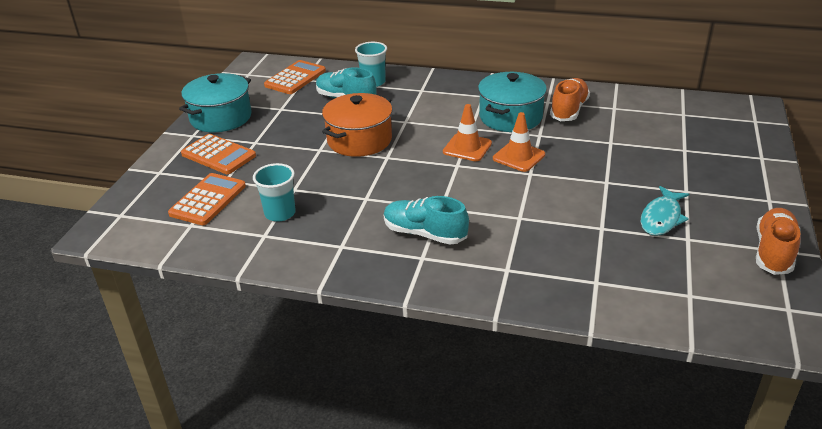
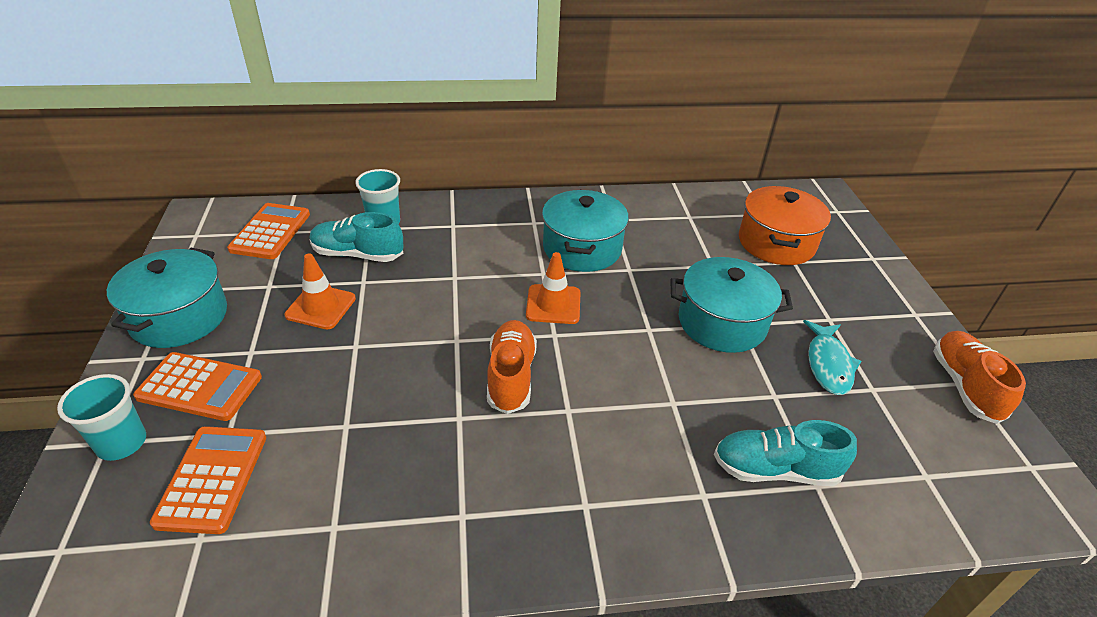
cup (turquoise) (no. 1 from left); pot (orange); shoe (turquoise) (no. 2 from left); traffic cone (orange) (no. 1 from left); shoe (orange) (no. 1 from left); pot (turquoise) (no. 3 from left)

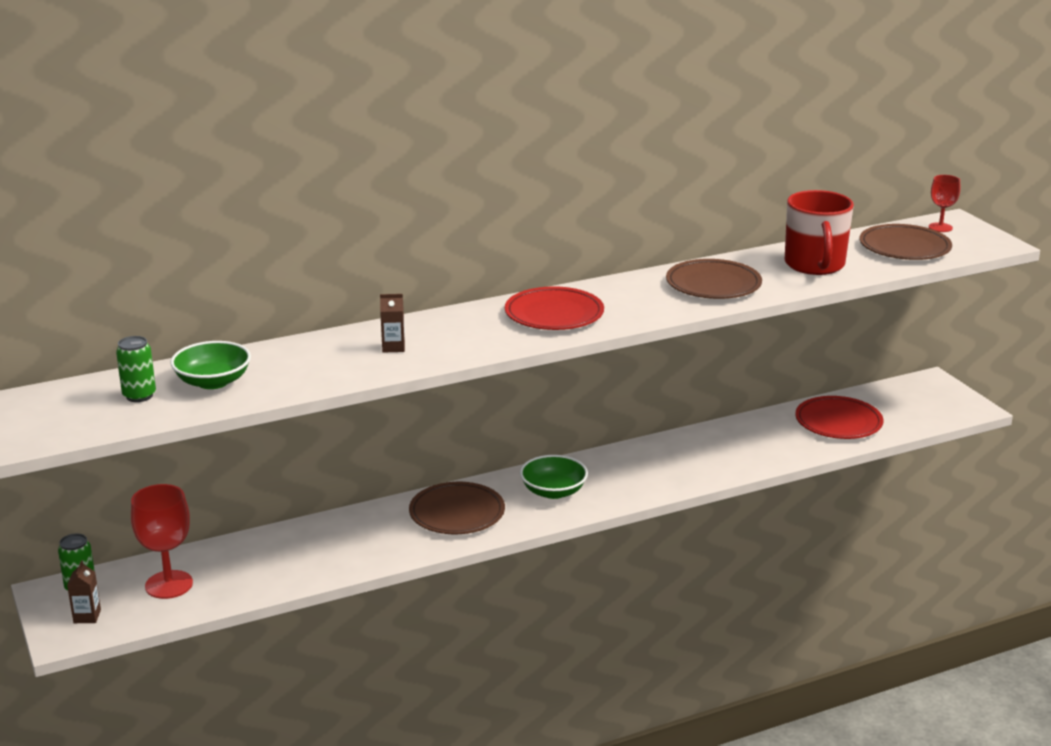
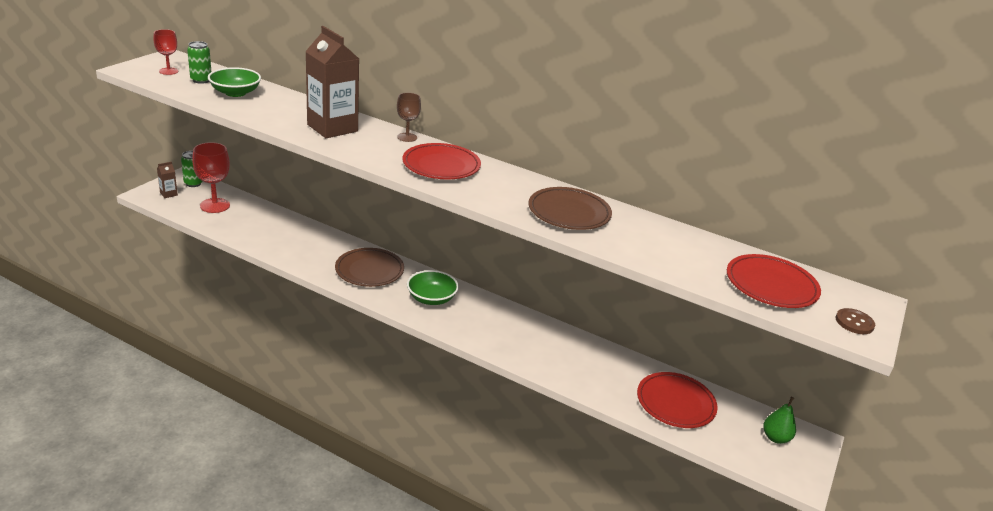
carton (brown) (no. 2 from left); mug (red); plate (red) (no. 3 from left); goblet (red) (no. 1 from left); goblet (brown); pear (green); button (brown)

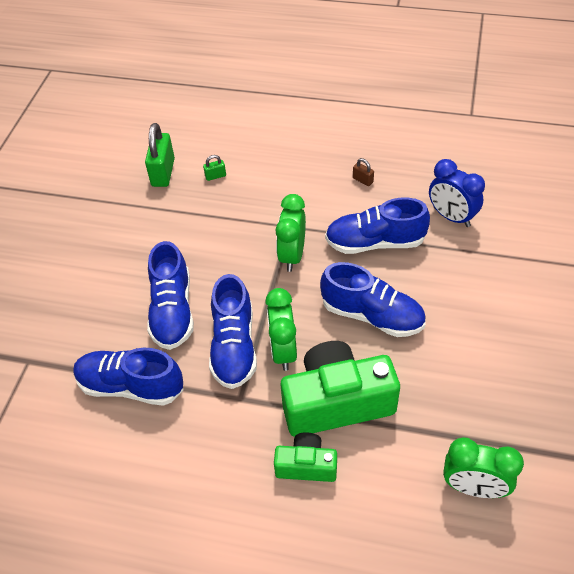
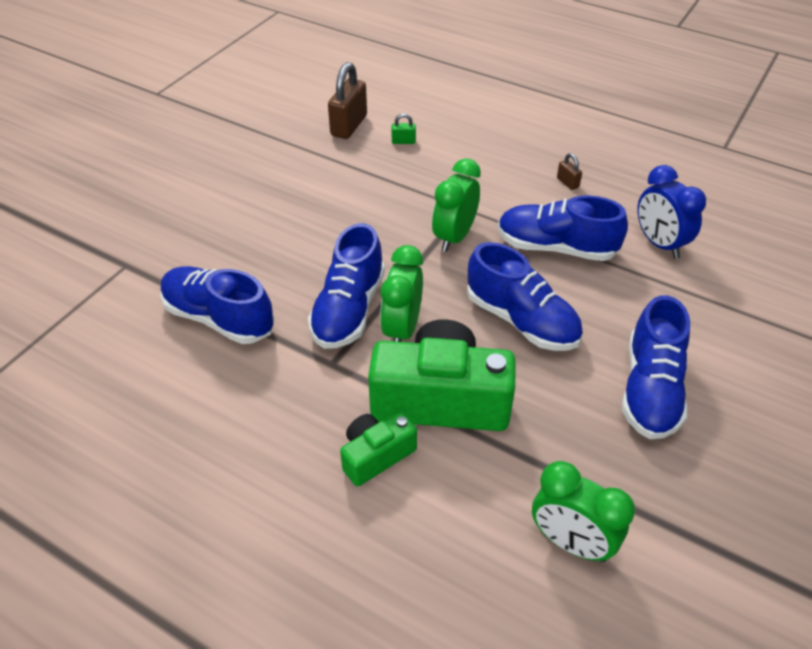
padlock (brown) (no. 1 from left); shoe (blue) (no. 5 from left); camera (green) (no. 1 from left)

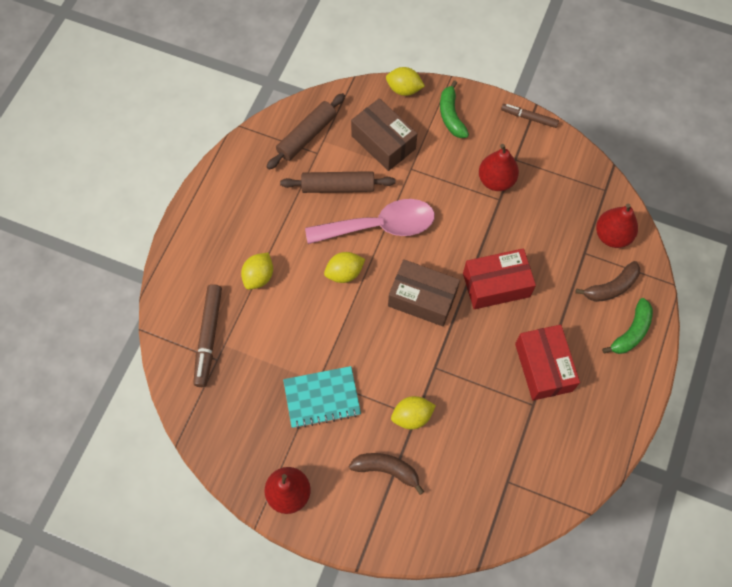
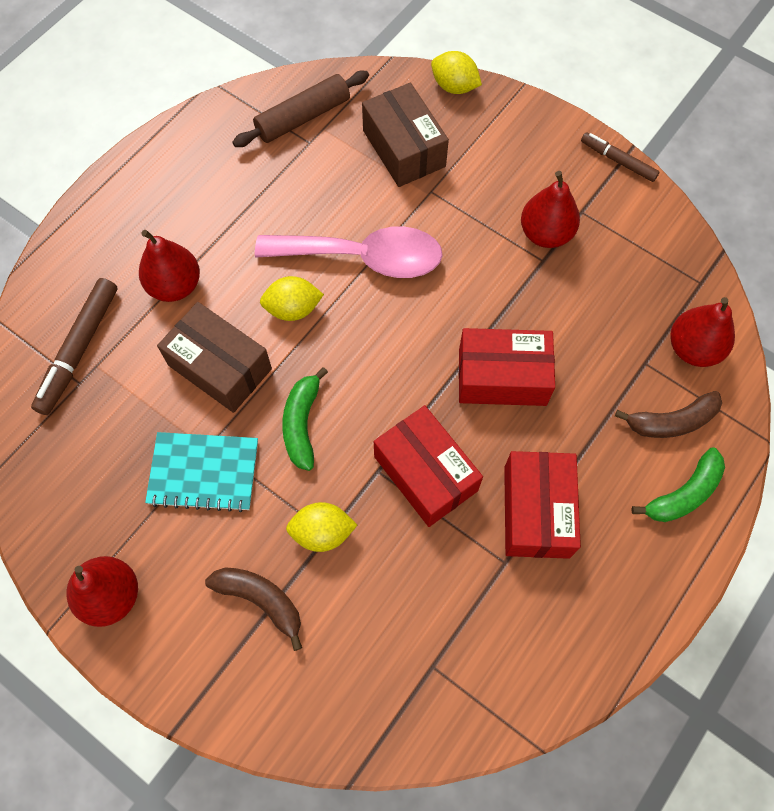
pear (red) (no. 2 from left); rolling pin (brown) (no. 2 from left in the first image); box (brown) (no. 1 from left); banana (green) (no. 1 from left); box (red) (no. 1 from left)

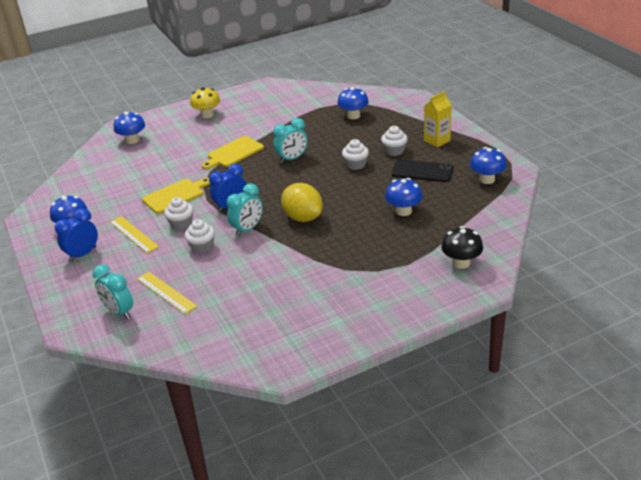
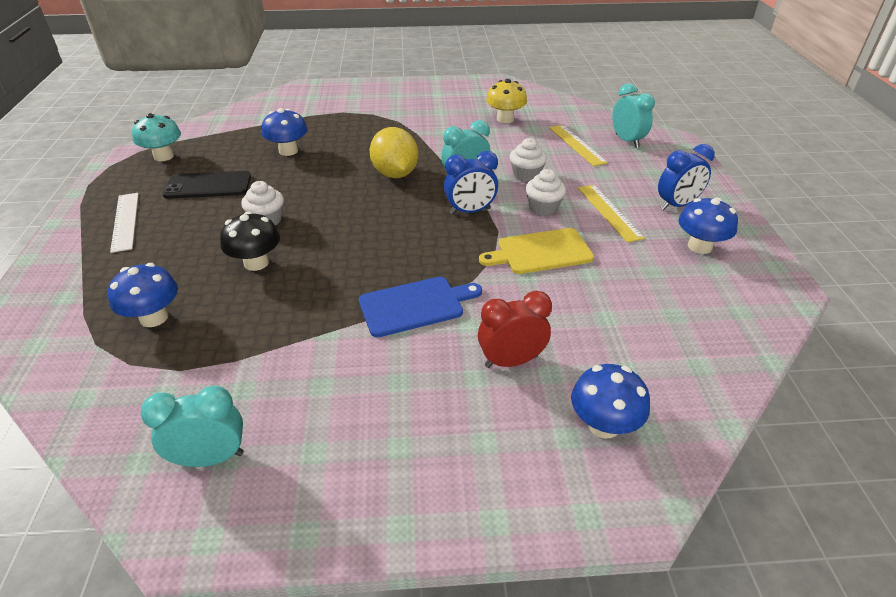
mushroom (yellow); cutting board (blue); clock (turquoise) (no. 1 from left); cupcake (white) (no. 4 from left in the first image); phone (black); ruler (white); mushroom (black); mushroom (turquoise); clock (red)

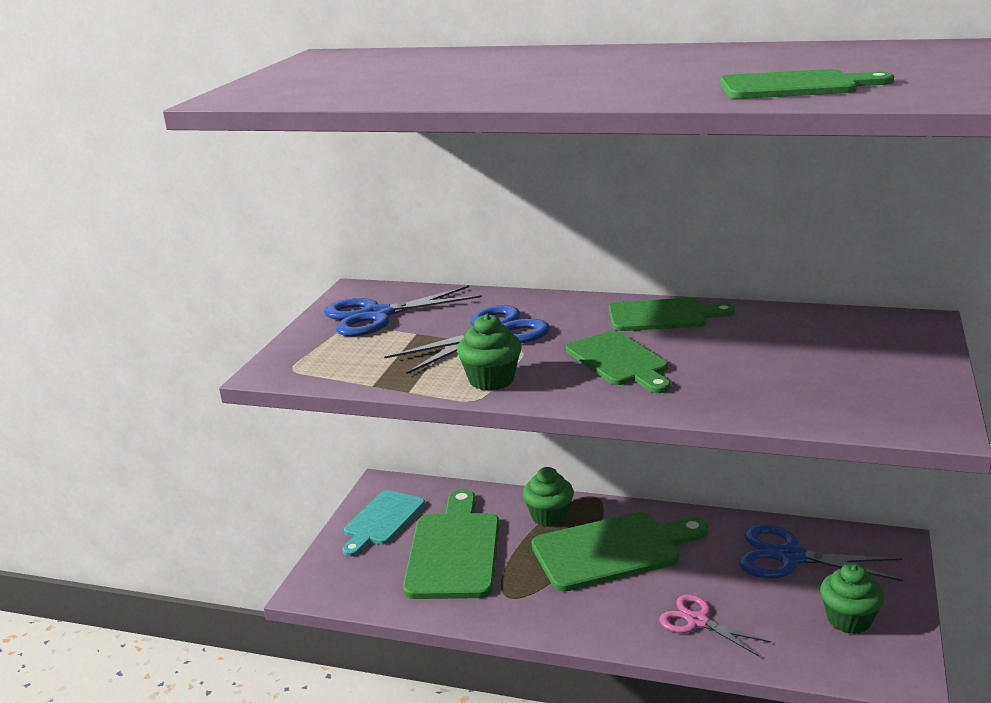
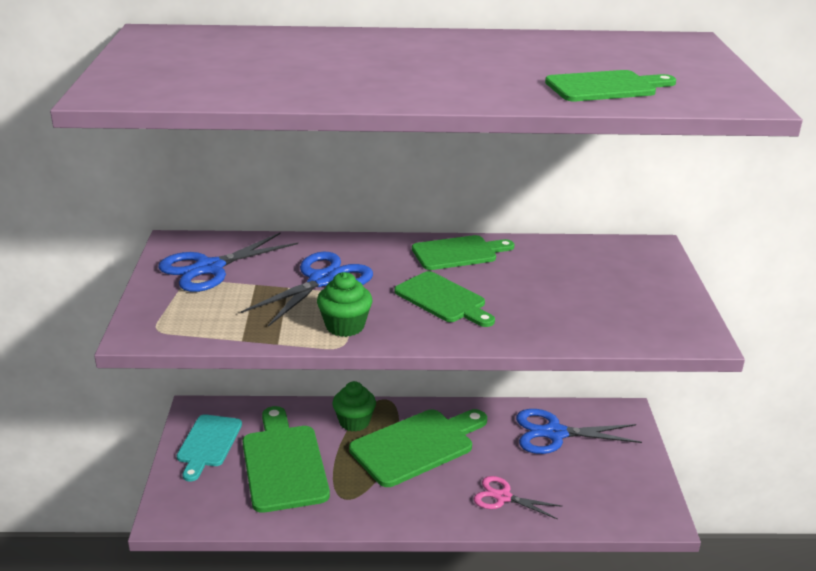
cupcake (green) (no. 3 from left in the first image)

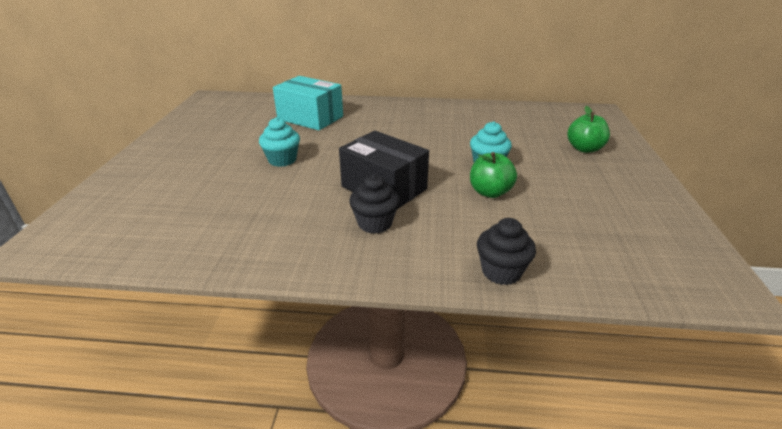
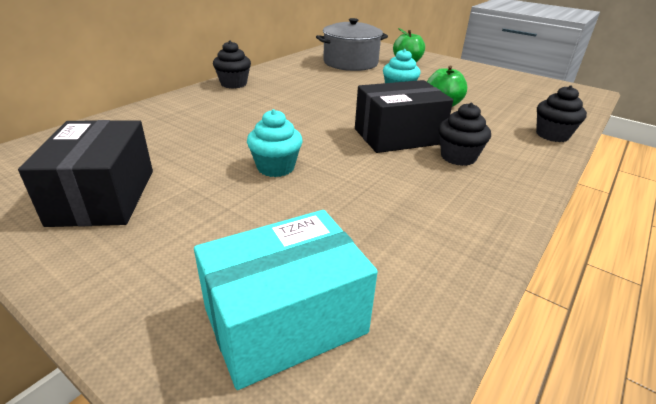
box (turquoise); box (black) (no. 1 from left); cupcake (black) (no. 1 from left); pot (grey)

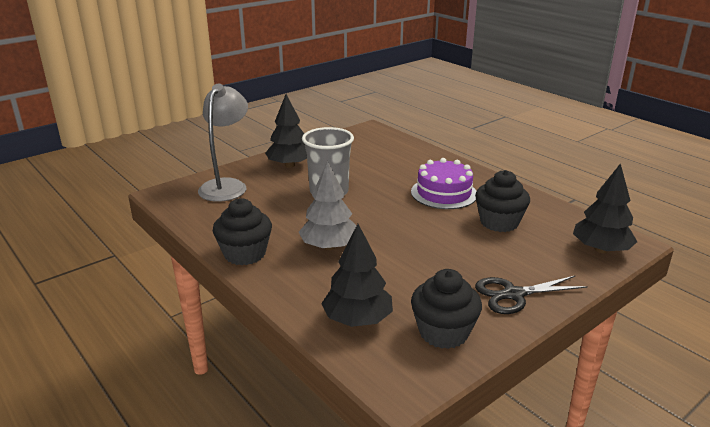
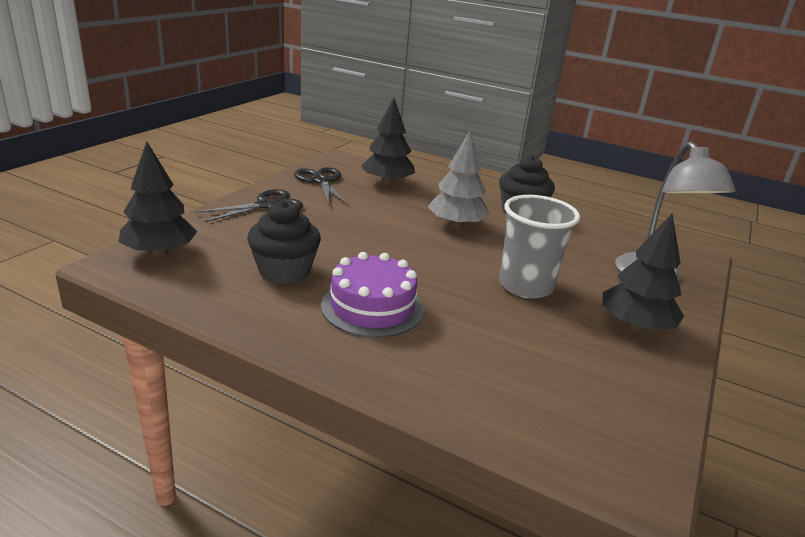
scissors (black) (no. 2 from left)

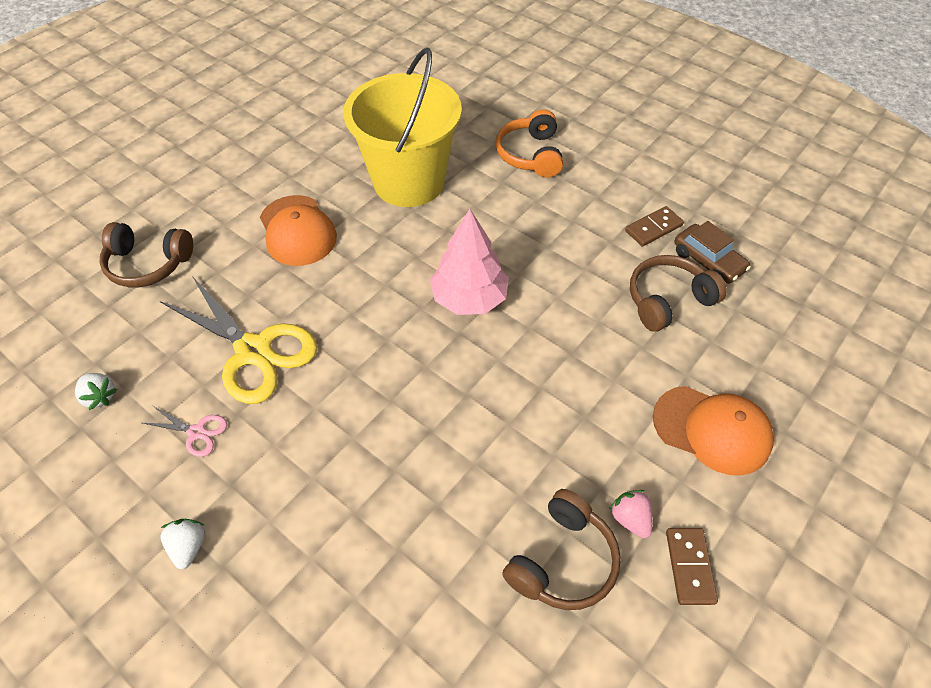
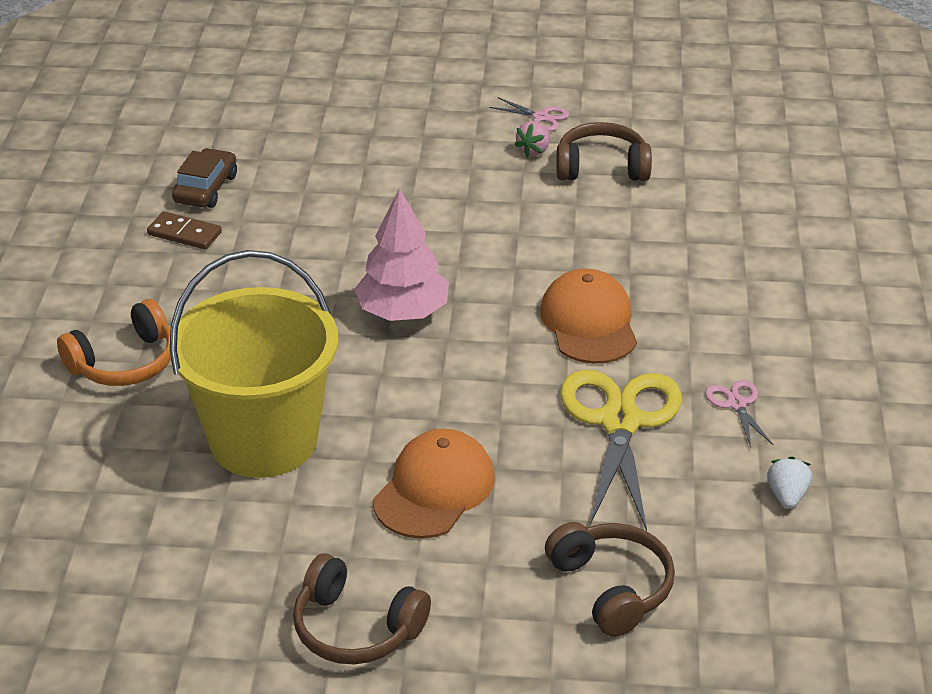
strawberry (white) (no. 2 from left in the first image); headphones (brown) (no. 1 from left); cap (orange) (no. 2 from left); scissors (pink) (no. 1 from left)

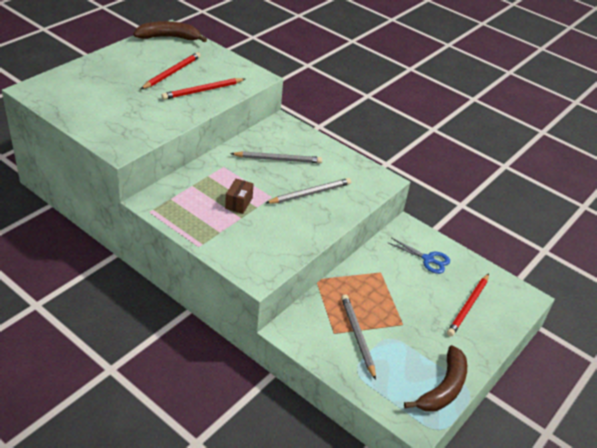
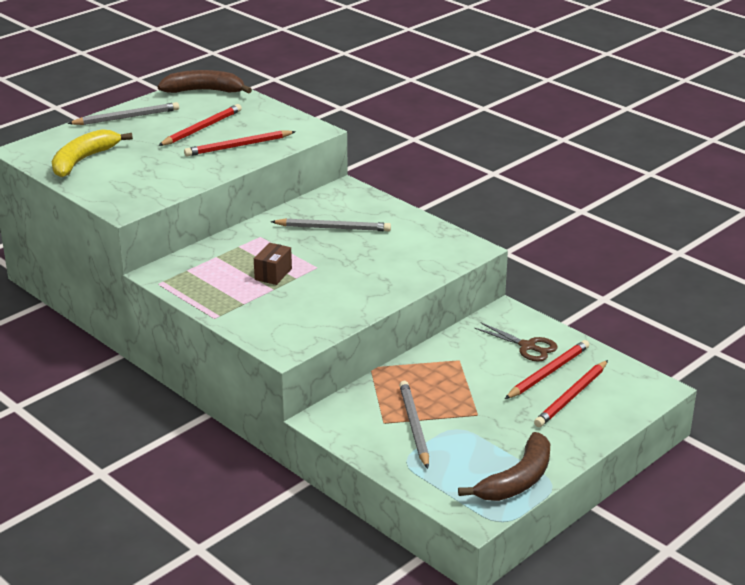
pencil (grey) (no. 1 from left); scissors (brown); banana (yellow); pencil (red) (no. 3 from left)

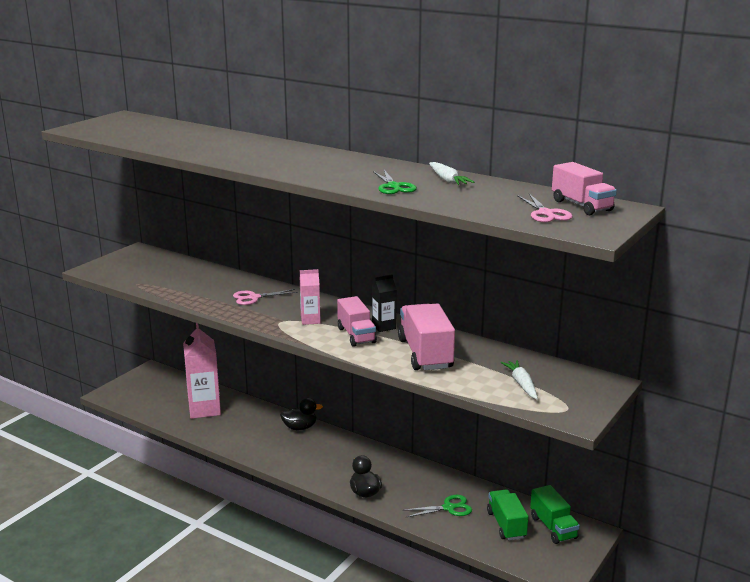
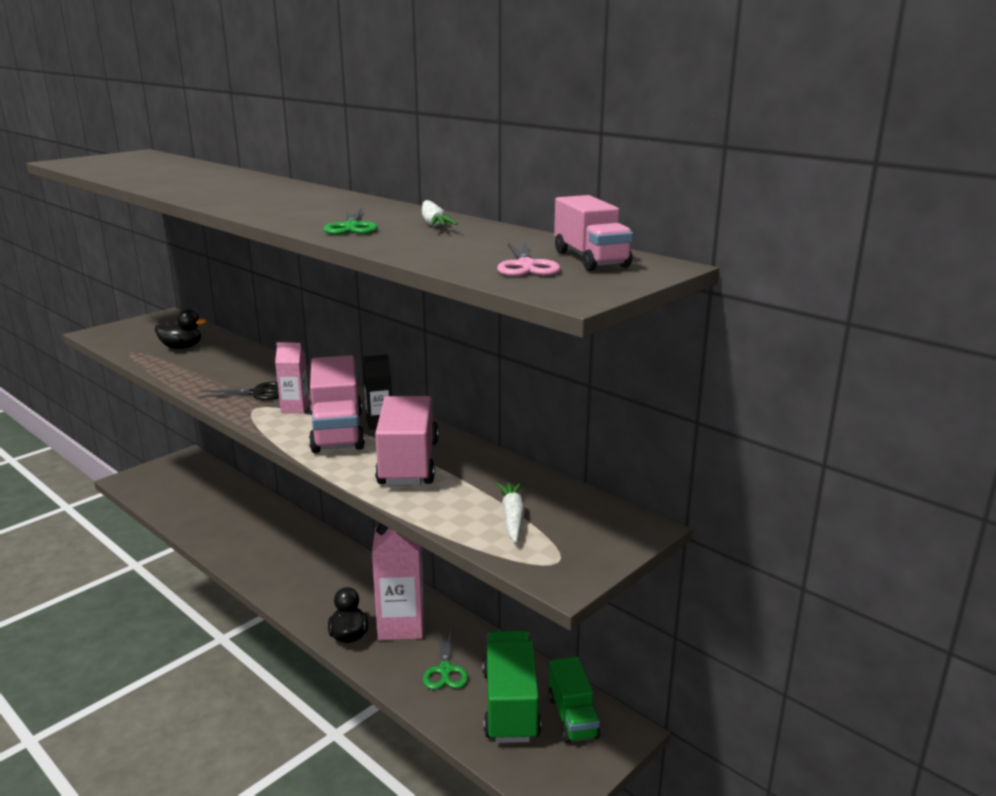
carton (pink) (no. 2 from left); scissors (pink) (no. 1 from left in the first image); duck (black) (no. 1 from left); truck (pink) (no. 1 from left); scissors (green) (no. 2 from left); truck (green) (no. 1 from left); scissors (black)

